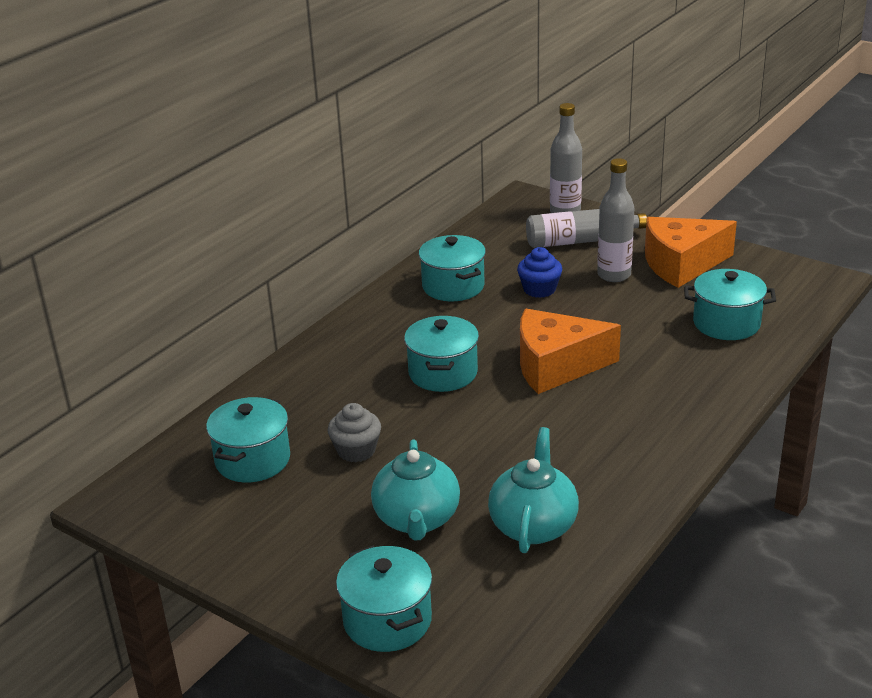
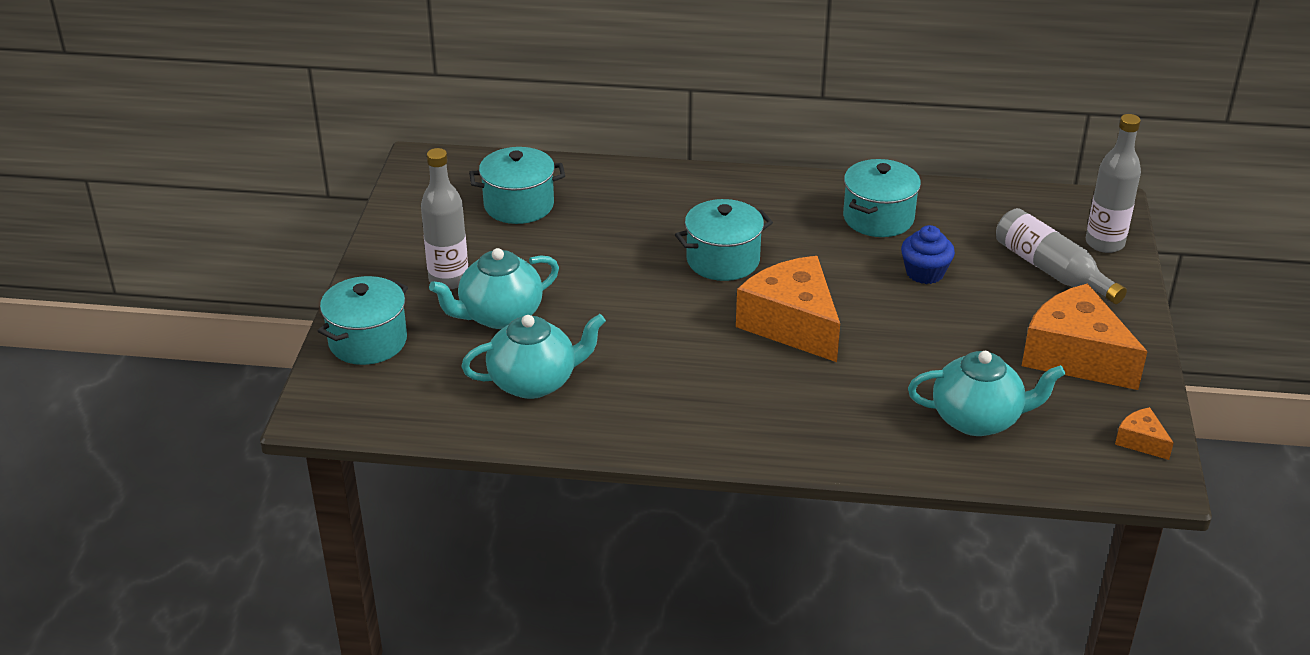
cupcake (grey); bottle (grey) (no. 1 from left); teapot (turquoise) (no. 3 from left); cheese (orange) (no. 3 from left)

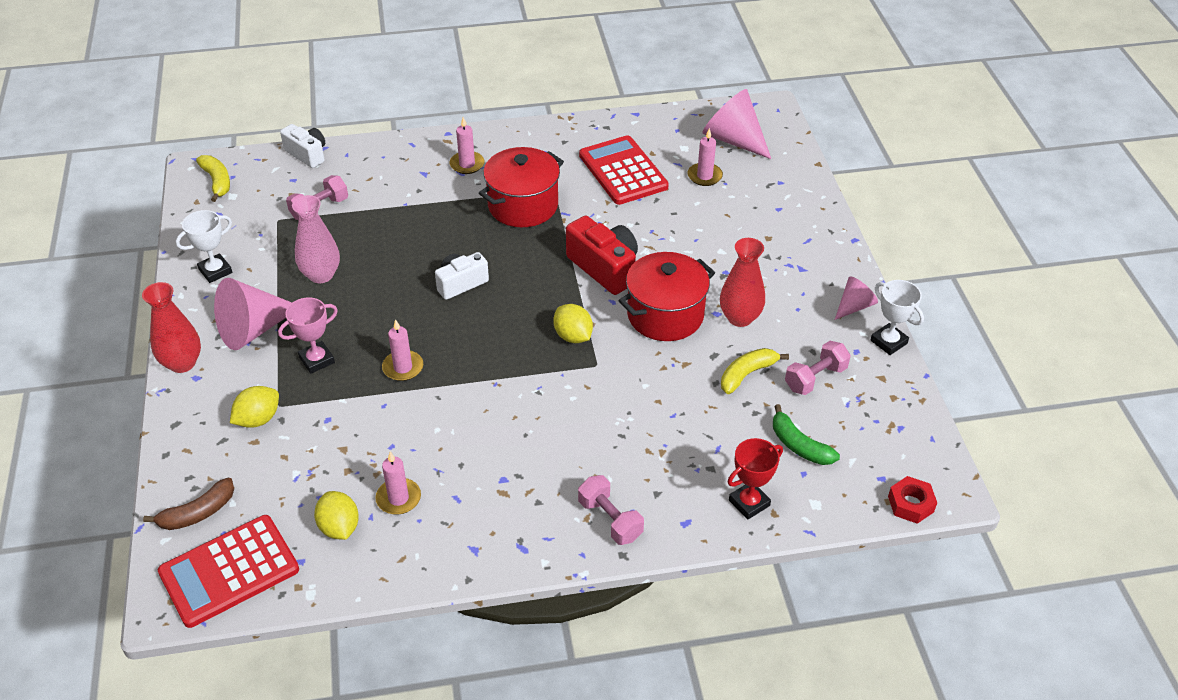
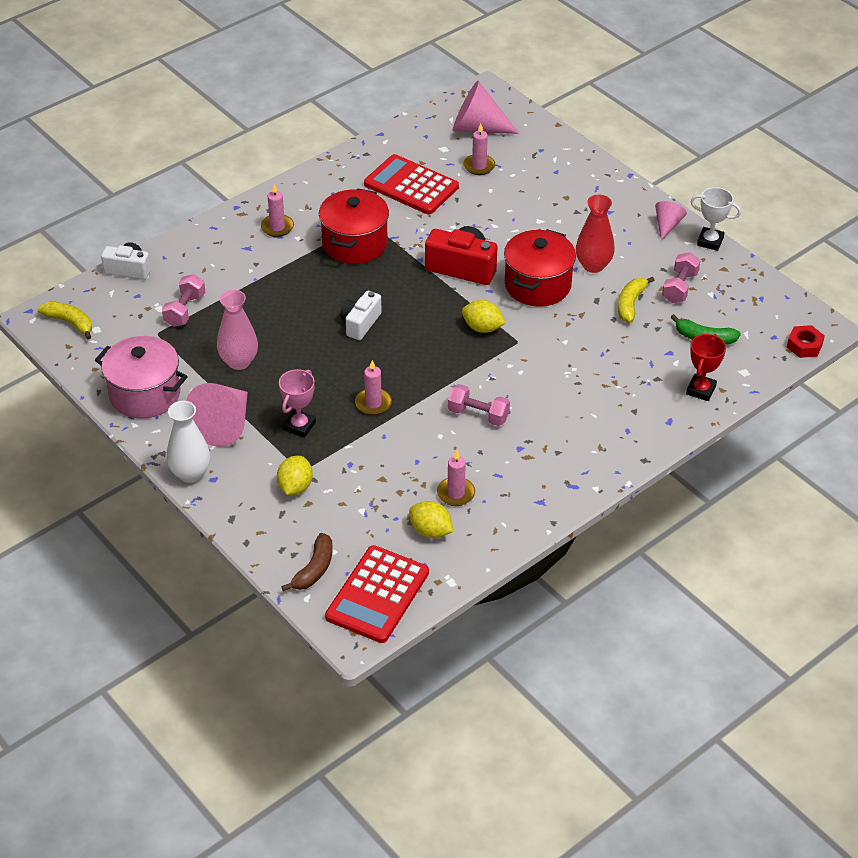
vase (white); pot (pink); dumbbell (pink) (no. 2 from left)

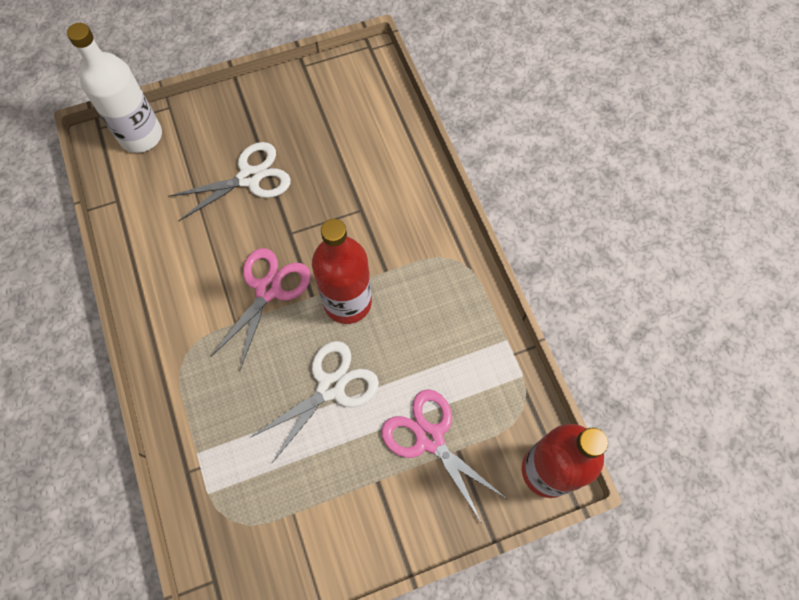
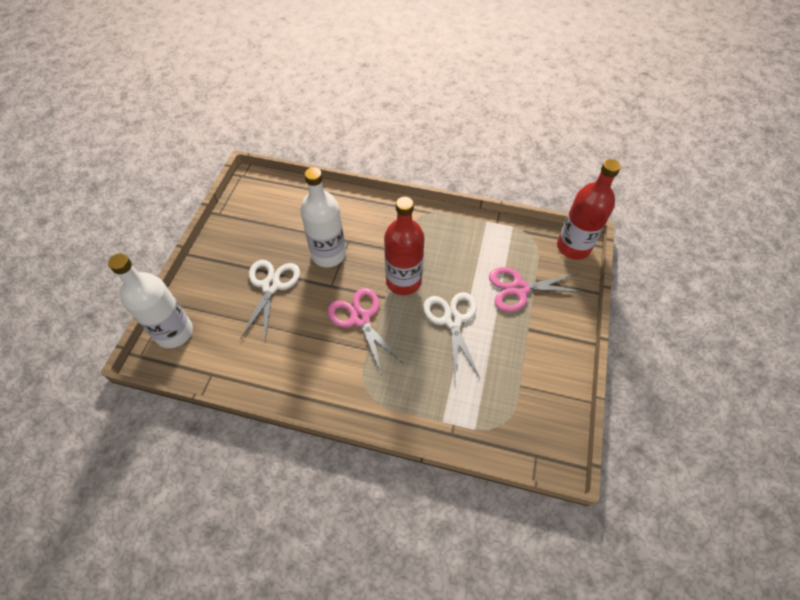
bottle (white) (no. 2 from left)

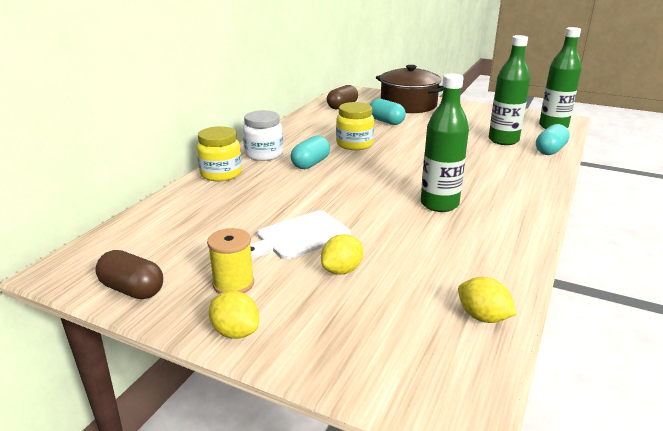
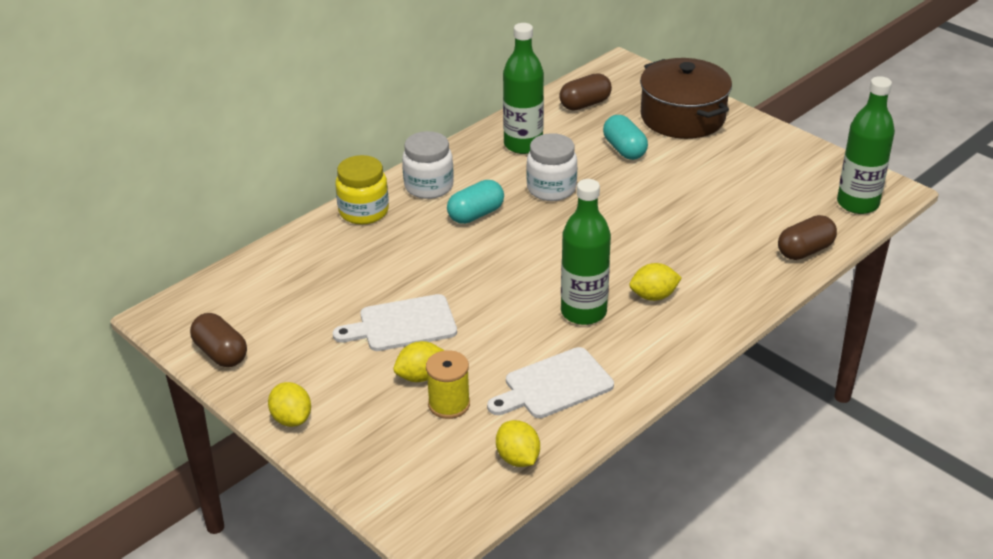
spool (yellow); jar (white) (no. 2 from left); bottle (green) (no. 1 from left); capsule (brown) (no. 3 from left); cutting board (white) (no. 2 from left); lemon (yellow) (no. 4 from left)

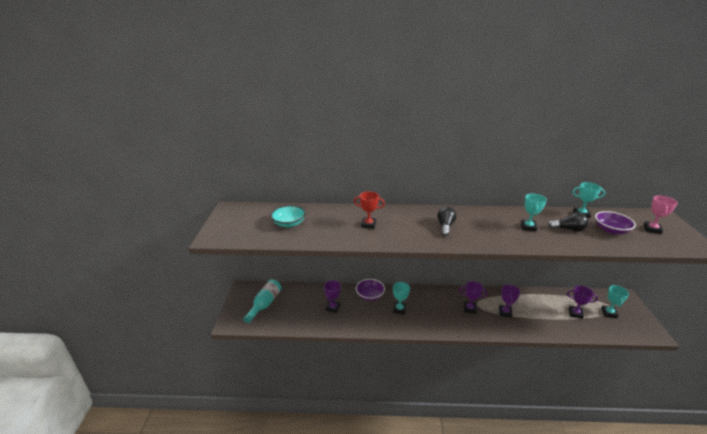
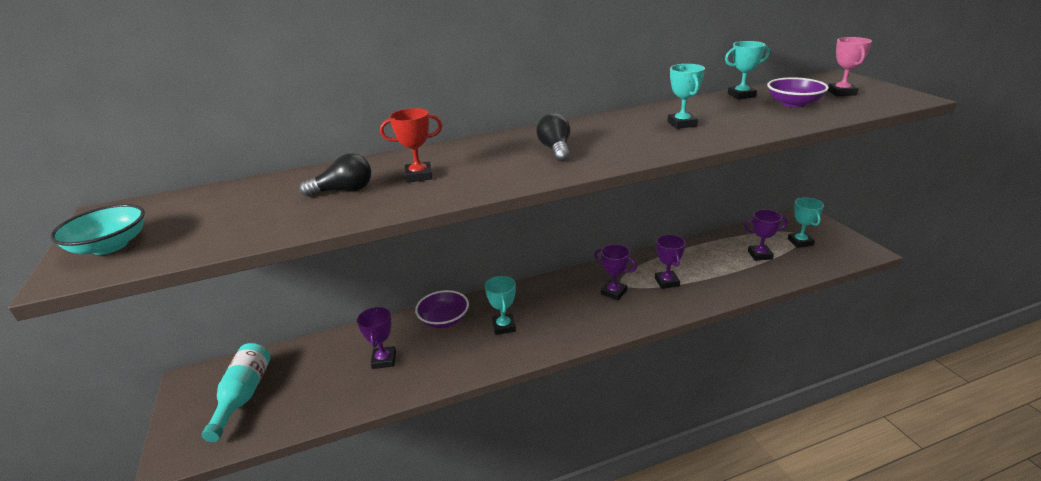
bowl (turquoise); trophy (purple) (no. 2 from left); light bulb (black) (no. 1 from left)

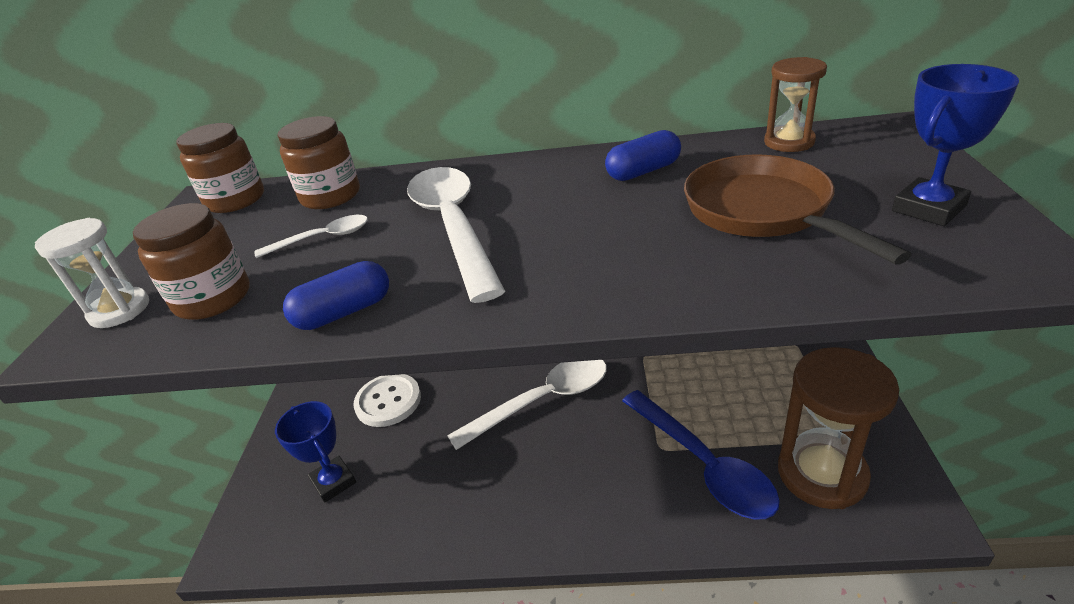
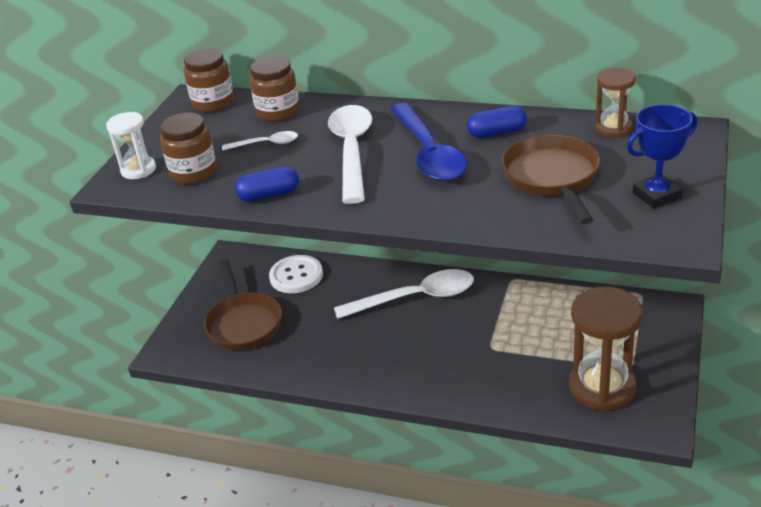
pan (brown) (no. 1 from left); spoon (blue)

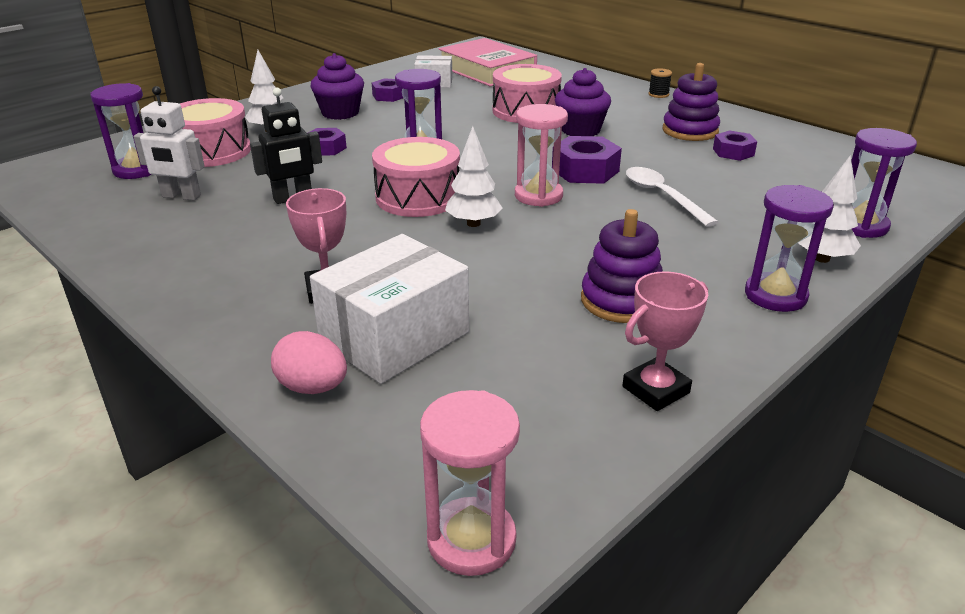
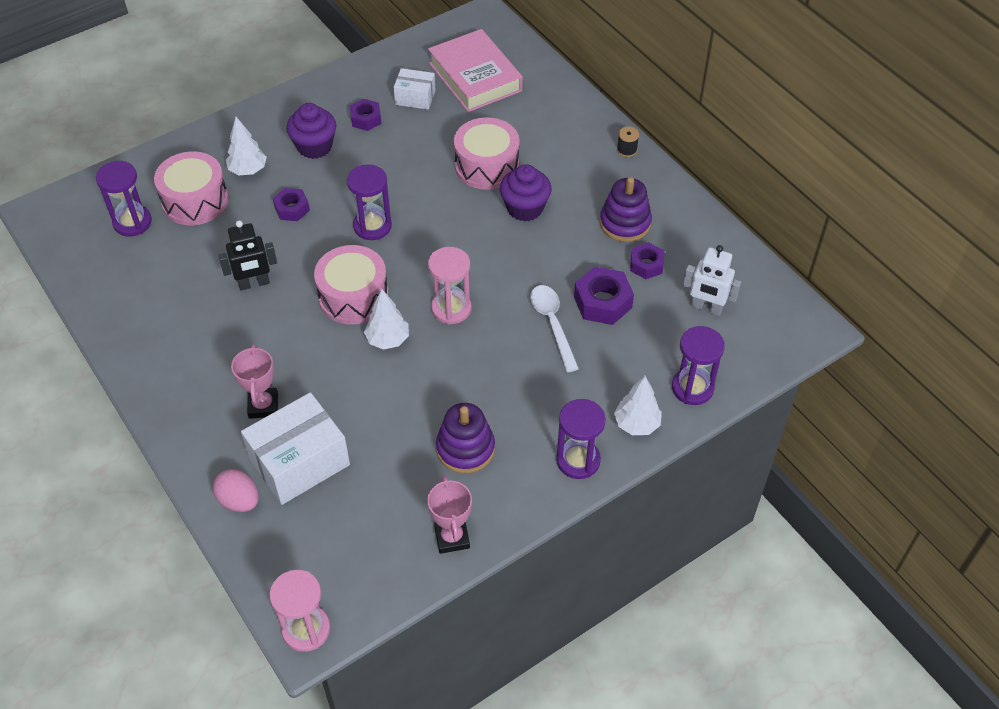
robot (white); nut (purple) (no. 3 from left); trophy (pink) (no. 2 from left)

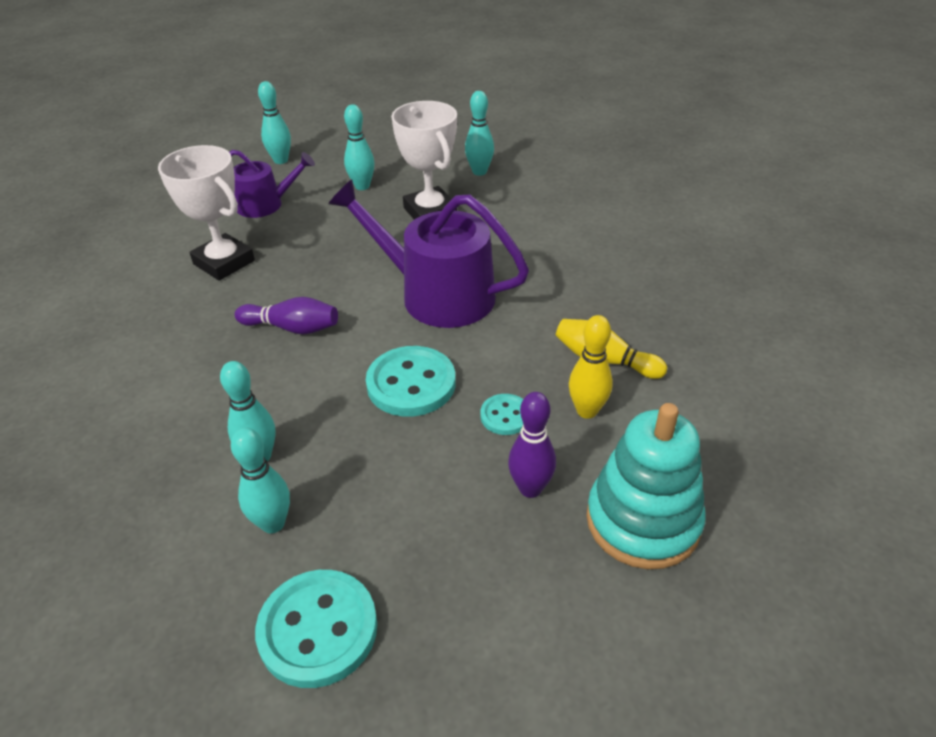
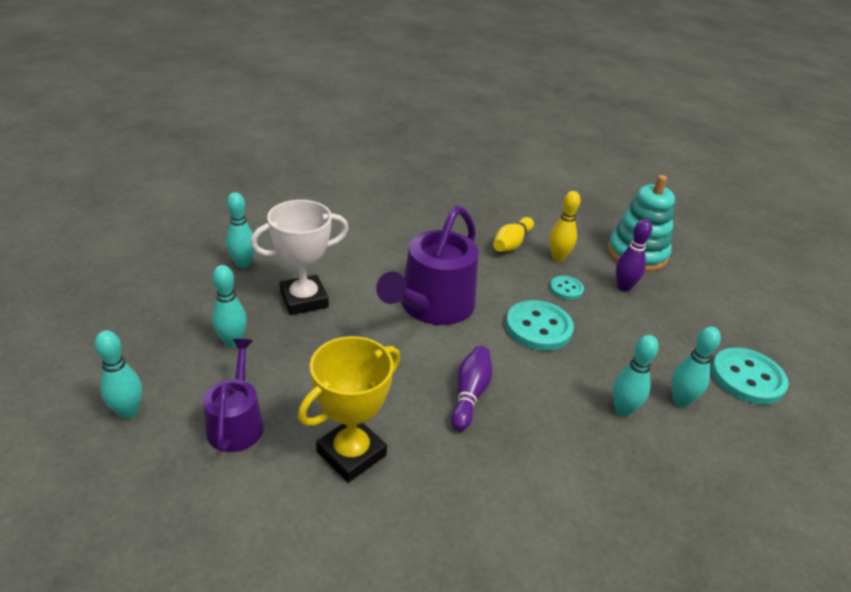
trophy (yellow)

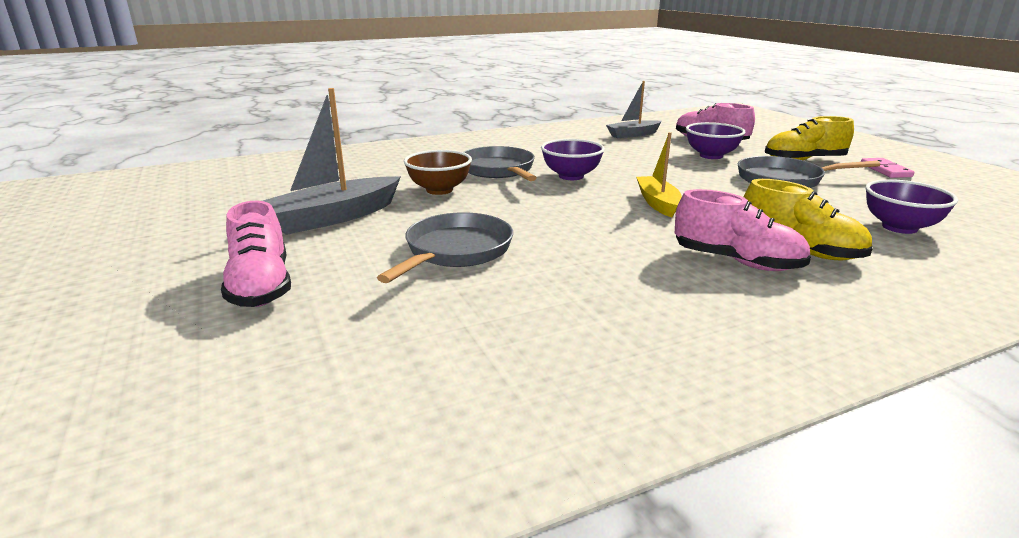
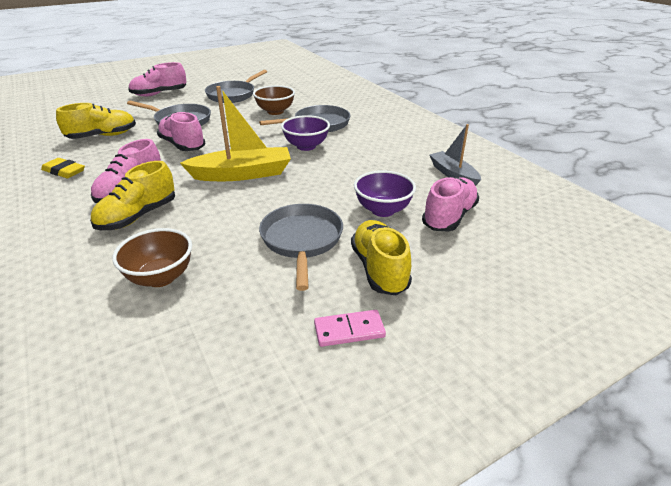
pan (grey) (no. 2 from left); boat (yellow); bowl (brown) (no. 1 from left); eraser (yellow); shoe (yellow) (no. 1 from left); shoe (pink) (no. 3 from left)

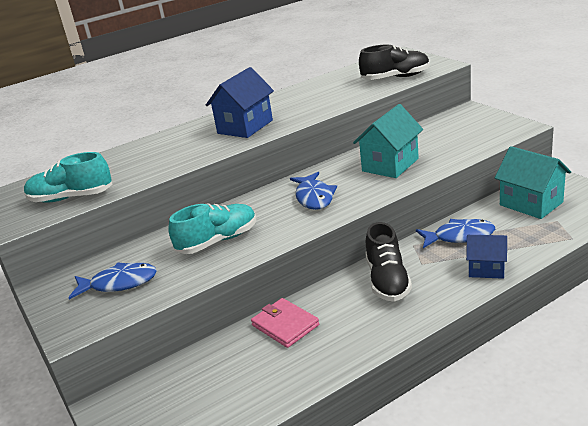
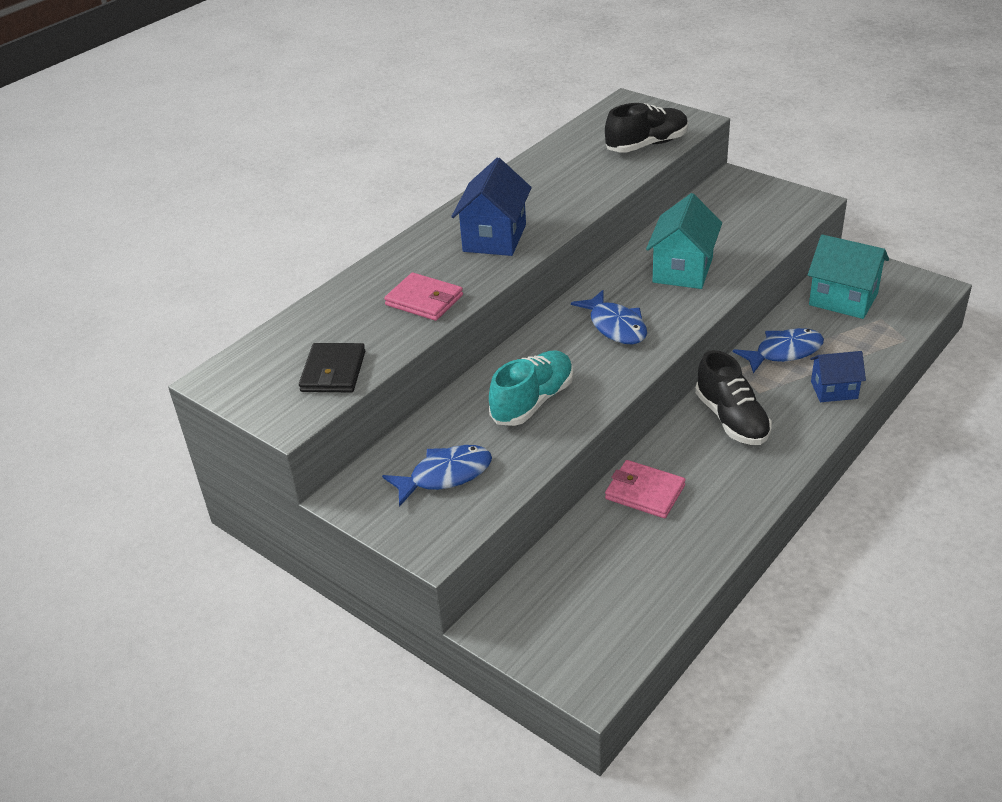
wallet (black); wallet (pink) (no. 1 from left)

